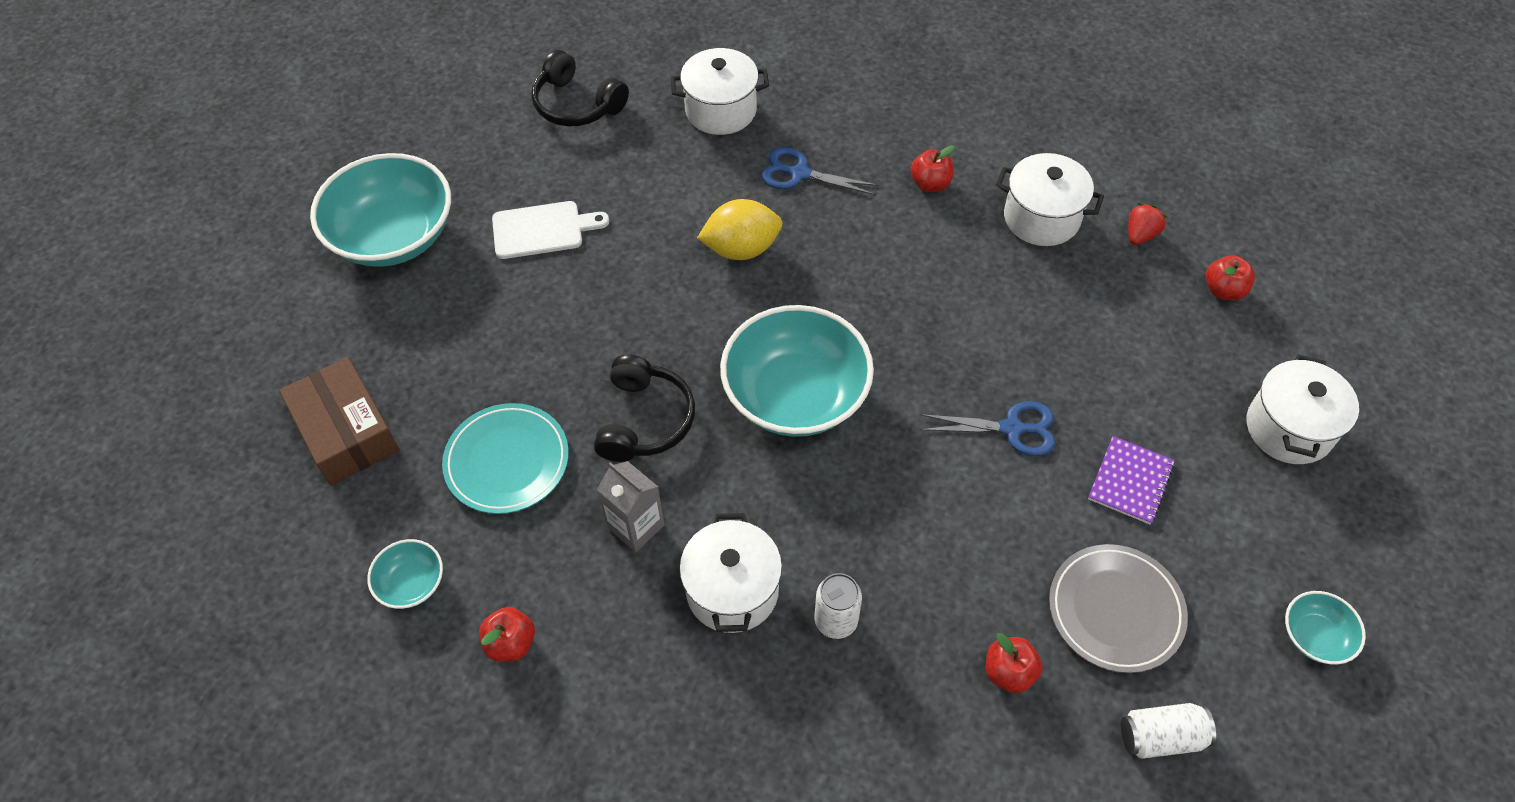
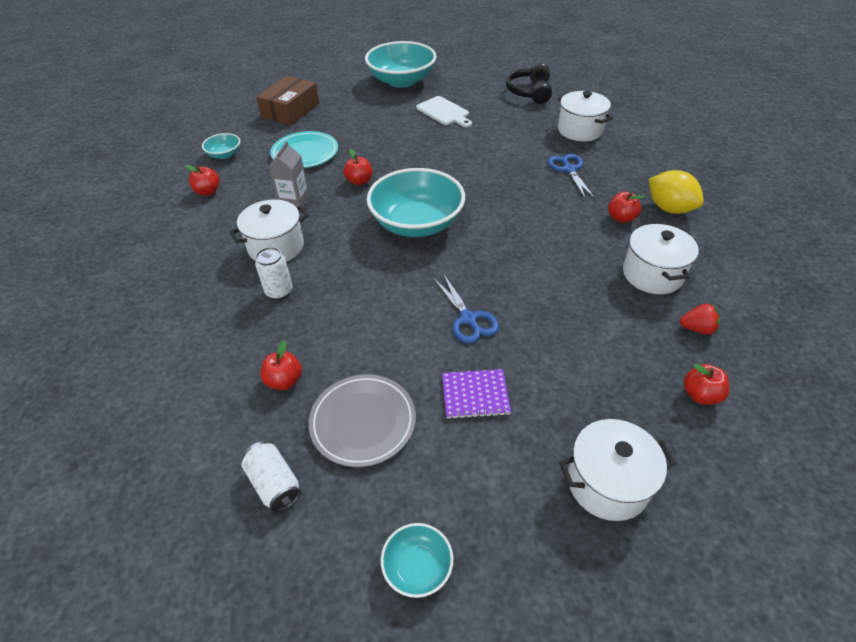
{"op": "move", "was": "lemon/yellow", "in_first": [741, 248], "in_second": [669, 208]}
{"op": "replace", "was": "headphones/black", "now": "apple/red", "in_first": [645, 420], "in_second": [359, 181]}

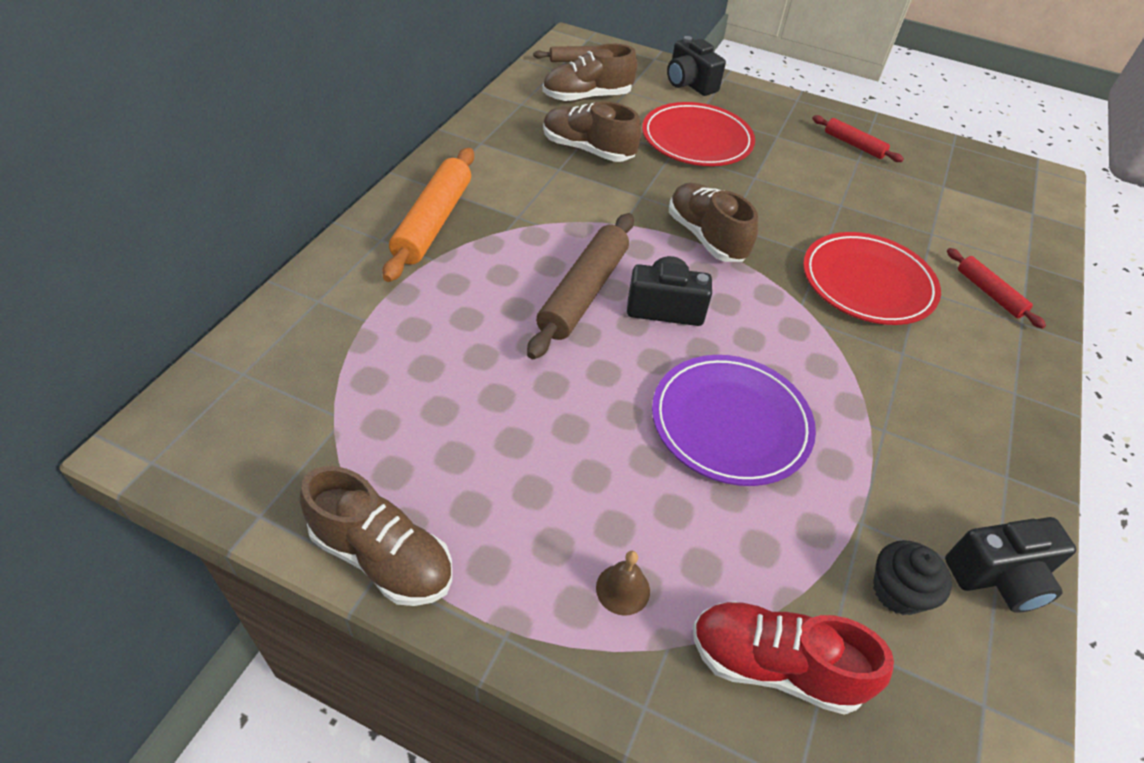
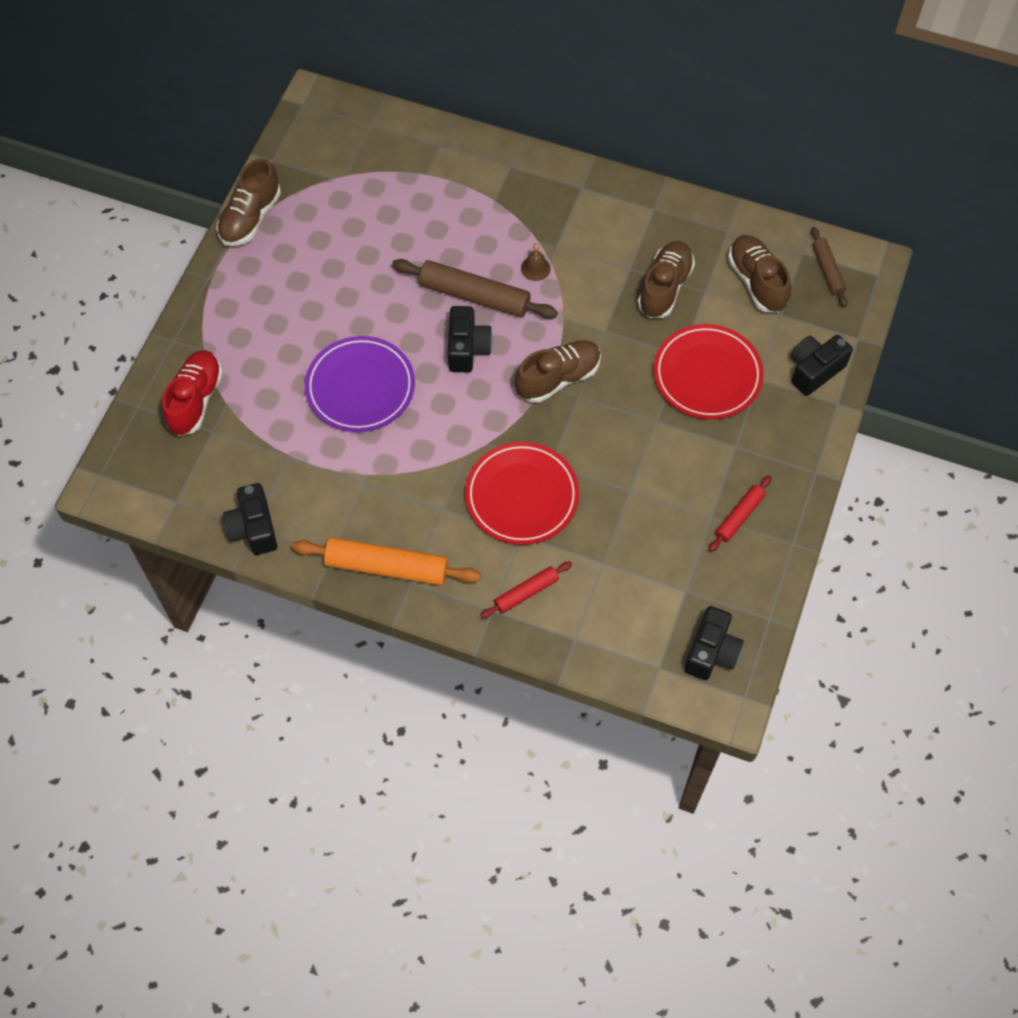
{"op": "move", "was": "rolling pin/orange", "in_first": [433, 222], "in_second": [387, 567]}
{"op": "delete", "was": "cupcake/black", "in_first": [898, 591]}
{"op": "move", "was": "bell/brown", "in_first": [623, 589], "in_second": [535, 268]}
{"op": "insert", "now": "camera/black", "in_second": [711, 652]}

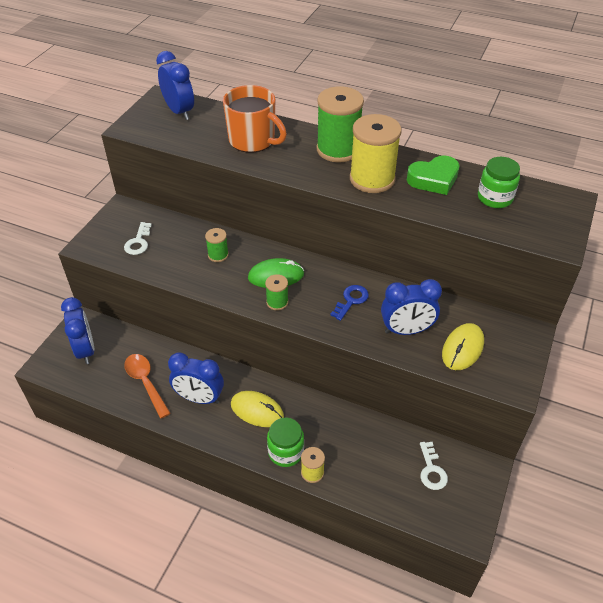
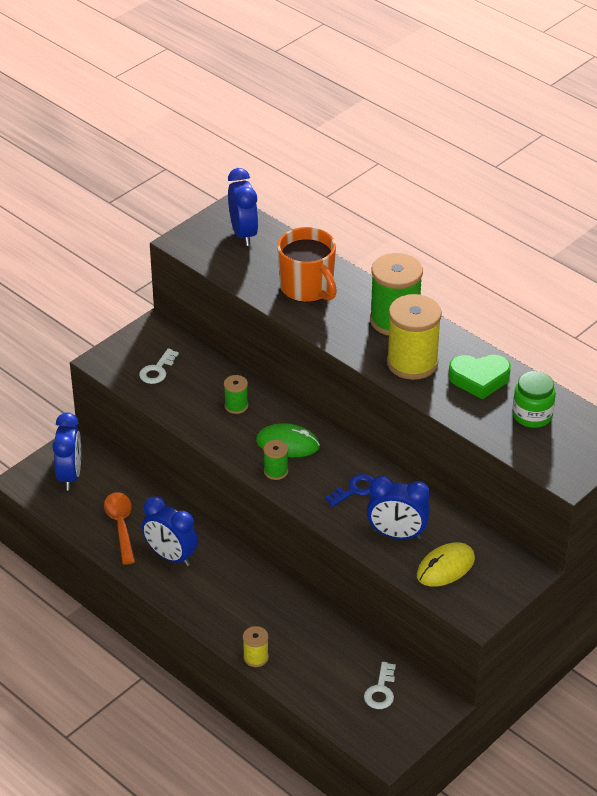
{"op": "delete", "was": "mouse/yellow", "in_first": [257, 410]}
{"op": "delete", "was": "jar/green", "in_first": [286, 452]}

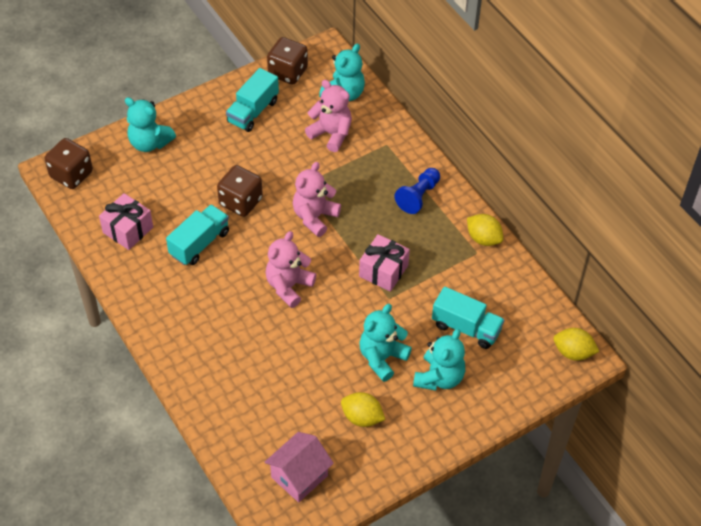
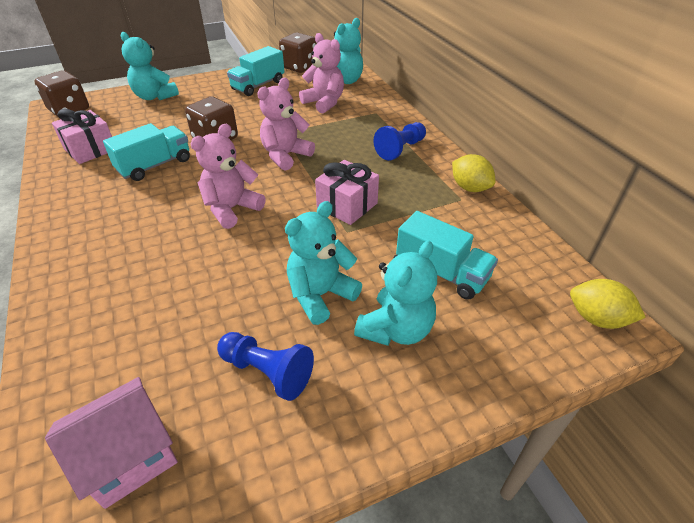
{"op": "replace", "was": "lemon/yellow", "now": "pawn/blue", "in_first": [362, 417], "in_second": [267, 372]}

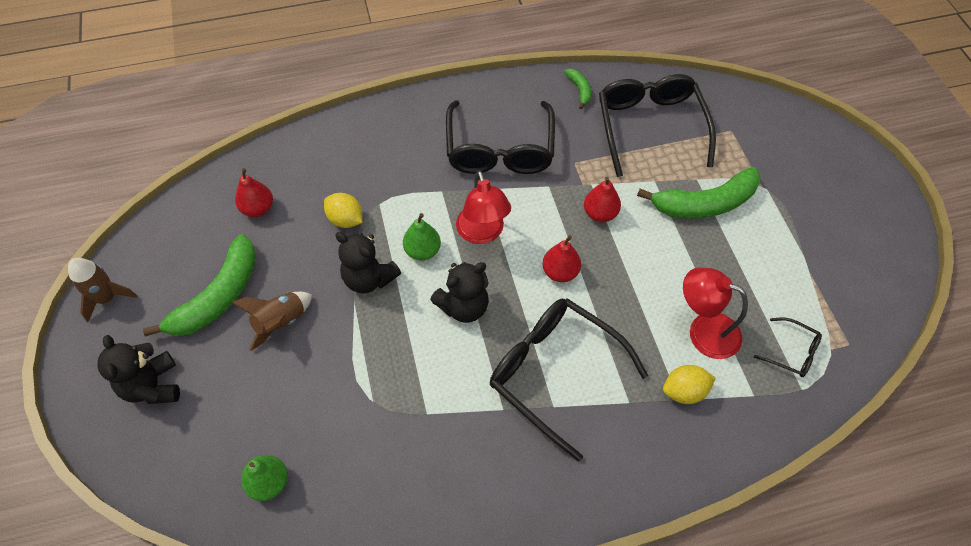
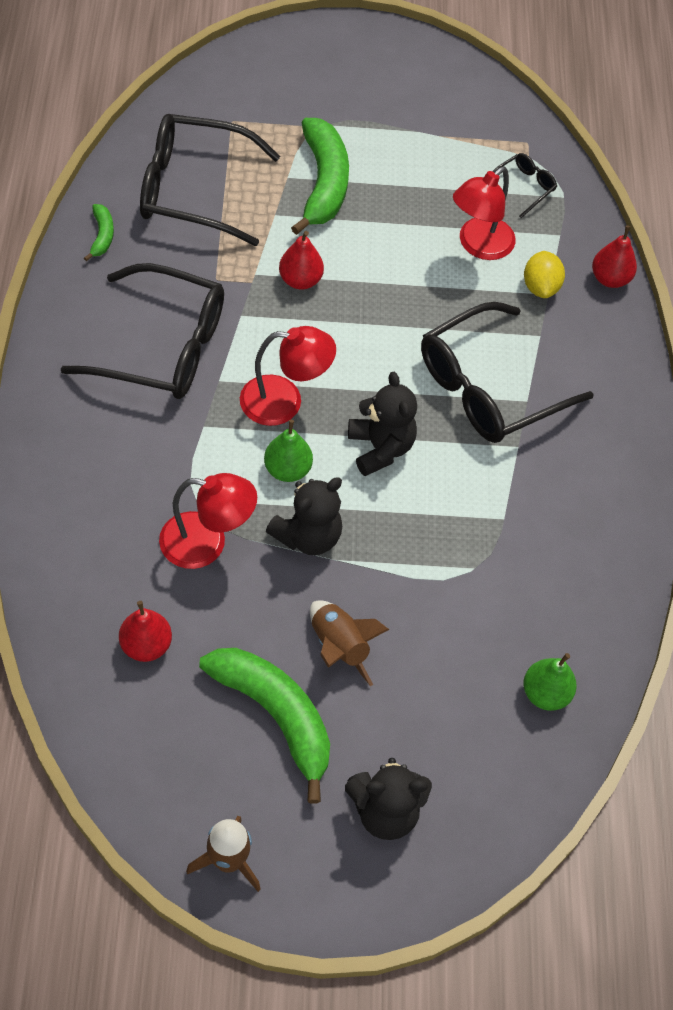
{"op": "rotate", "was": "banana/green", "in_first": [579, 90], "in_second": [102, 236], "clockwise": 90}
{"op": "replace", "was": "lemon/yellow", "now": "lamp/red", "in_first": [345, 220], "in_second": [207, 543]}
{"op": "move", "was": "pear/red", "in_first": [560, 272], "in_second": [610, 279]}

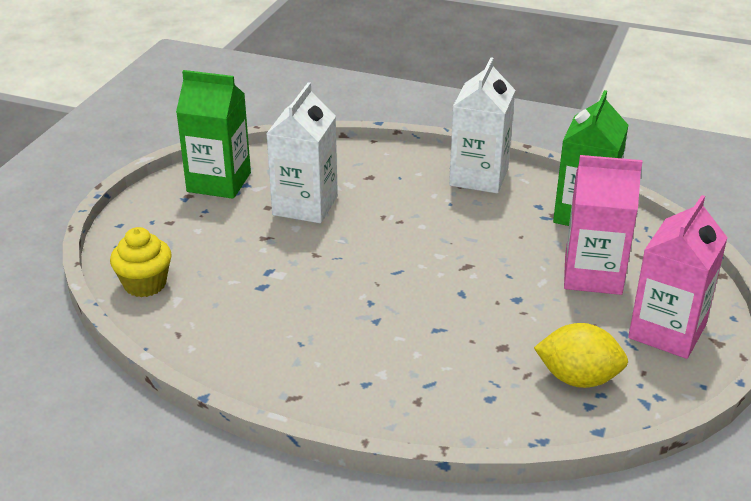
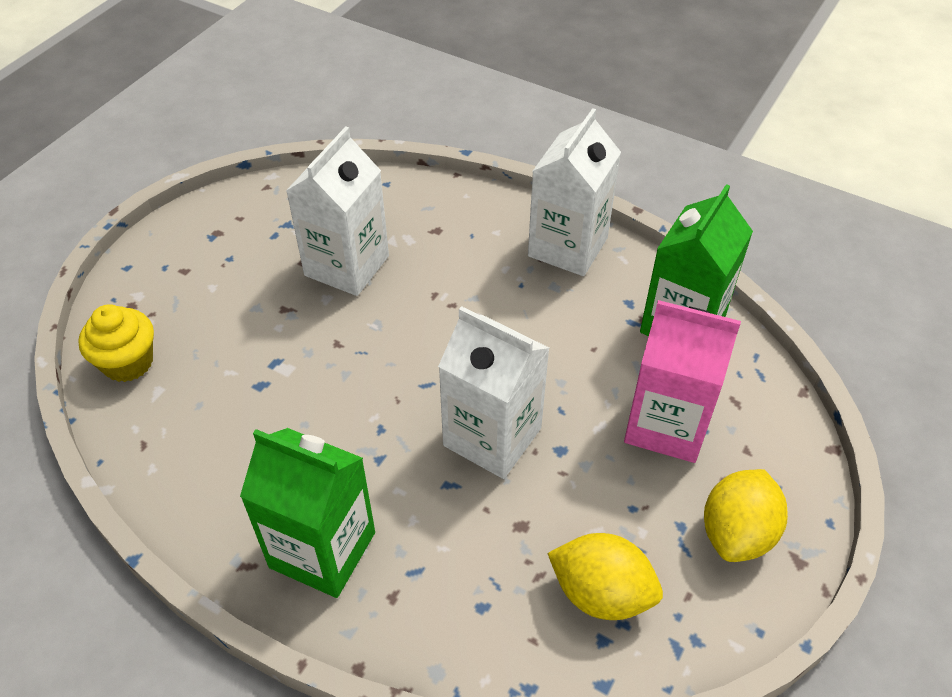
{"op": "move", "was": "carton/green", "in_first": [219, 182], "in_second": [322, 550]}
{"op": "replace", "was": "carton/pink", "now": "lemon/yellow", "in_first": [667, 331], "in_second": [737, 533]}
{"op": "insert", "now": "carton/white", "in_second": [492, 437]}

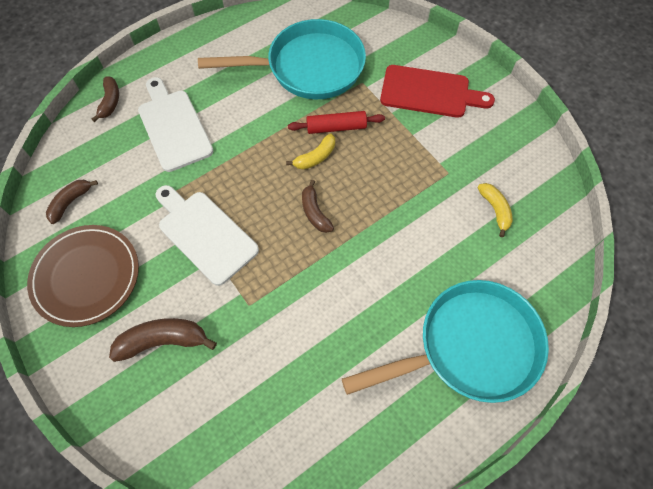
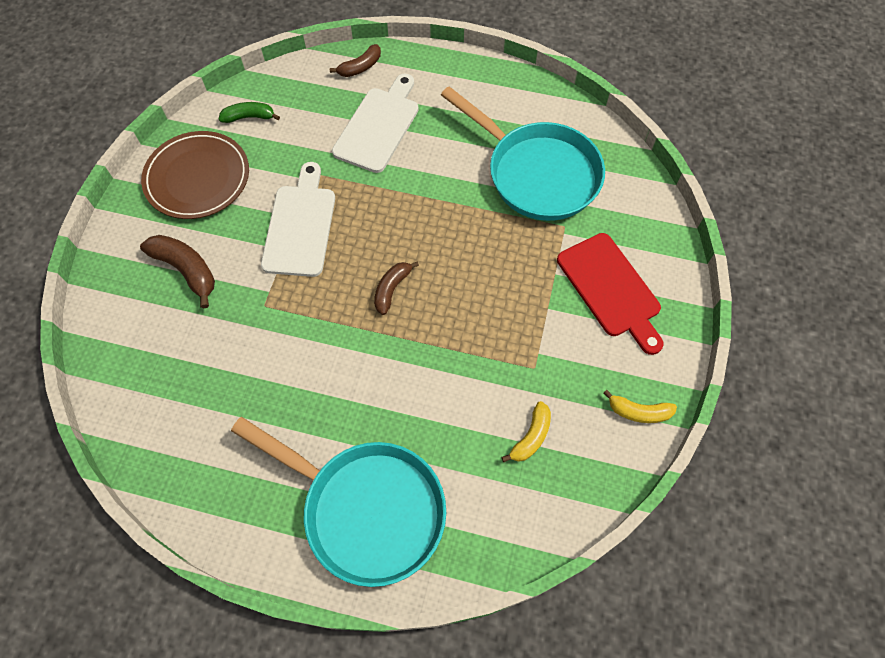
{"op": "delete", "was": "rolling pin/red", "in_first": [336, 127]}
{"op": "move", "was": "banana/yellow", "in_first": [315, 157], "in_second": [638, 412]}
{"op": "recolor", "was": "banana/brown", "now": "banana/green", "in_first": [70, 202], "in_second": [249, 117]}

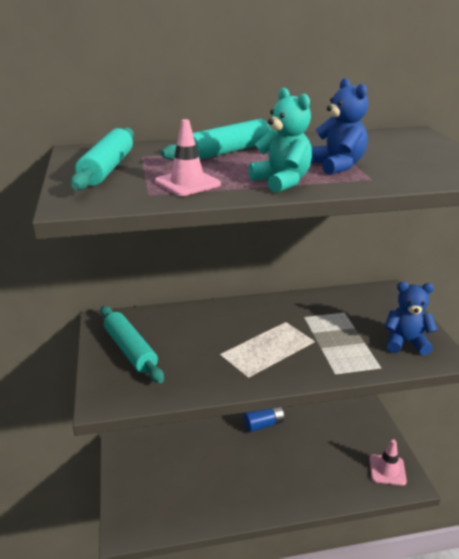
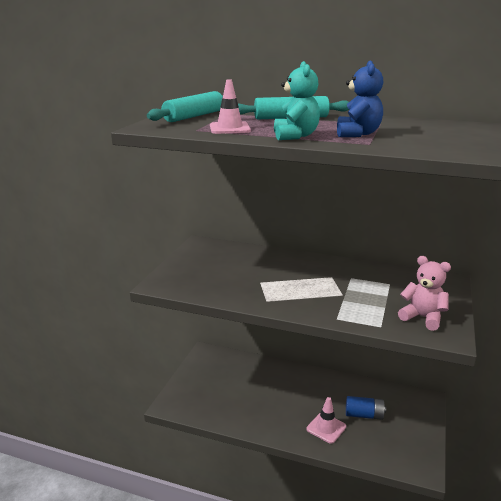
{"op": "recolor", "was": "teddy bear/blue", "now": "teddy bear/pink", "in_first": [405, 343], "in_second": [422, 317]}
{"op": "delete", "was": "rolling pin/turquoise", "in_first": [130, 350]}
{"op": "move", "was": "battery/blue", "in_first": [263, 424], "in_second": [364, 415]}
{"op": "move", "was": "traffic cone/pink", "in_first": [387, 470], "in_second": [326, 428]}

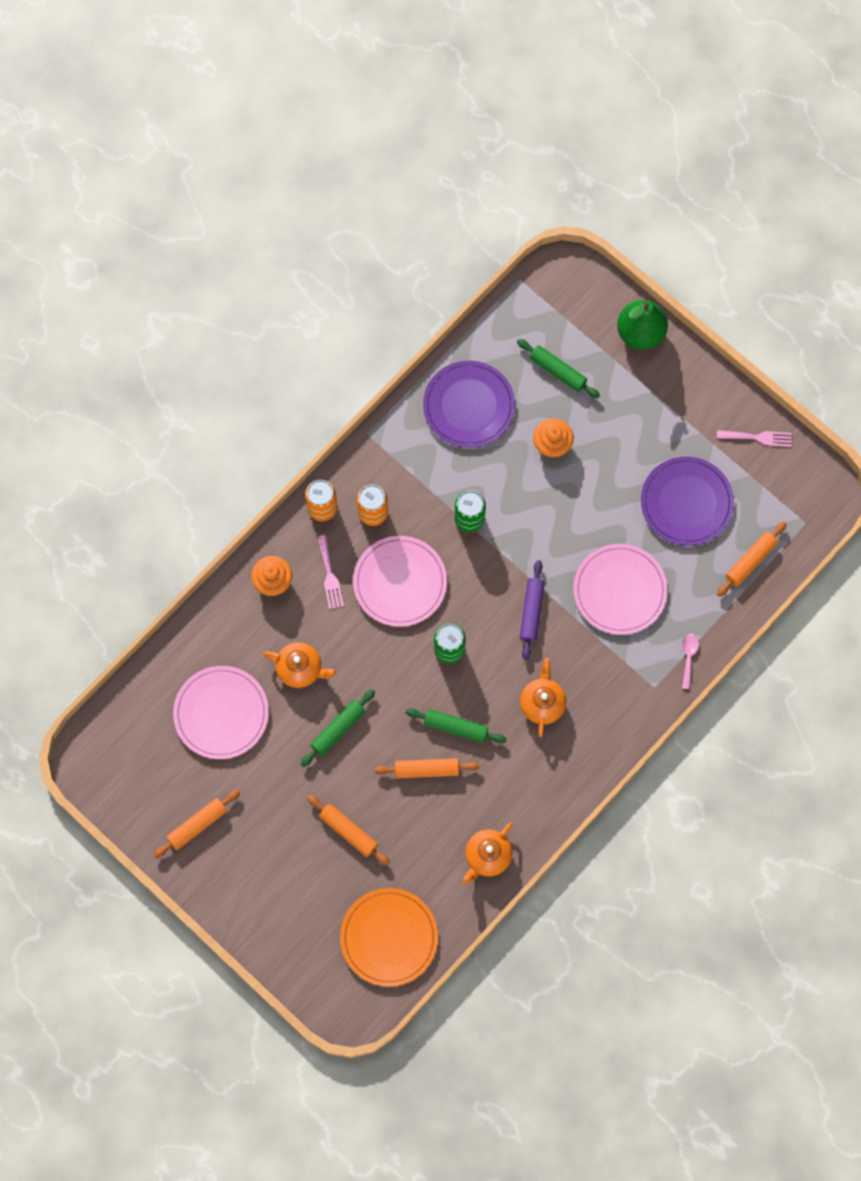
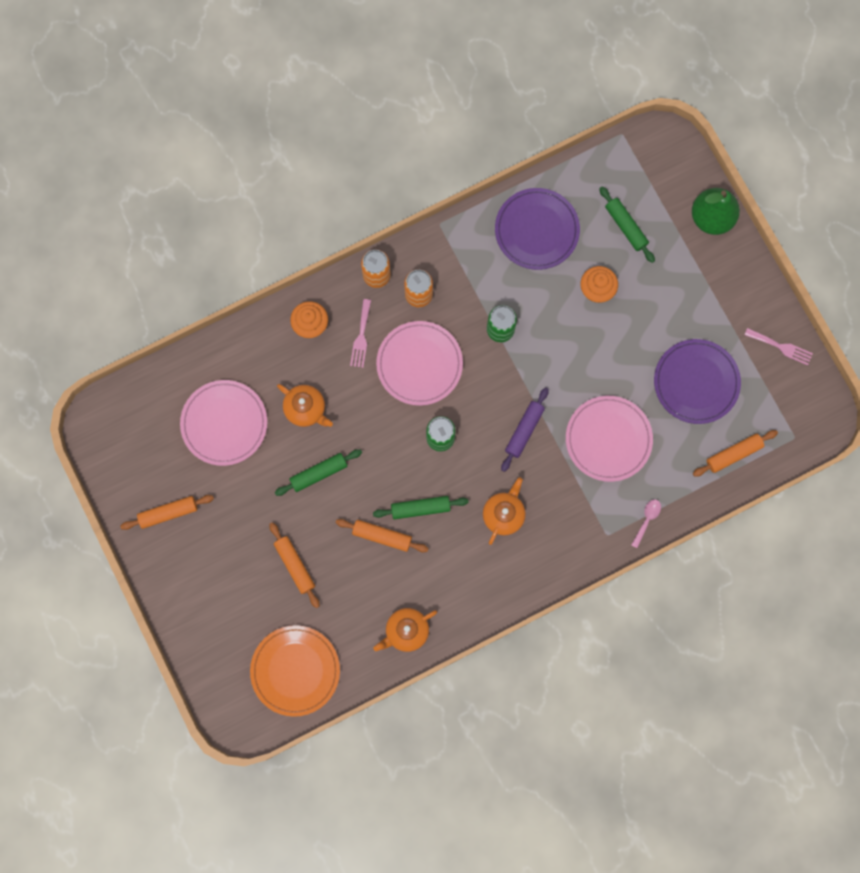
{"op": "rotate", "was": "rolling pin/green", "in_first": [455, 727], "in_second": [420, 508], "clockwise": -45}

